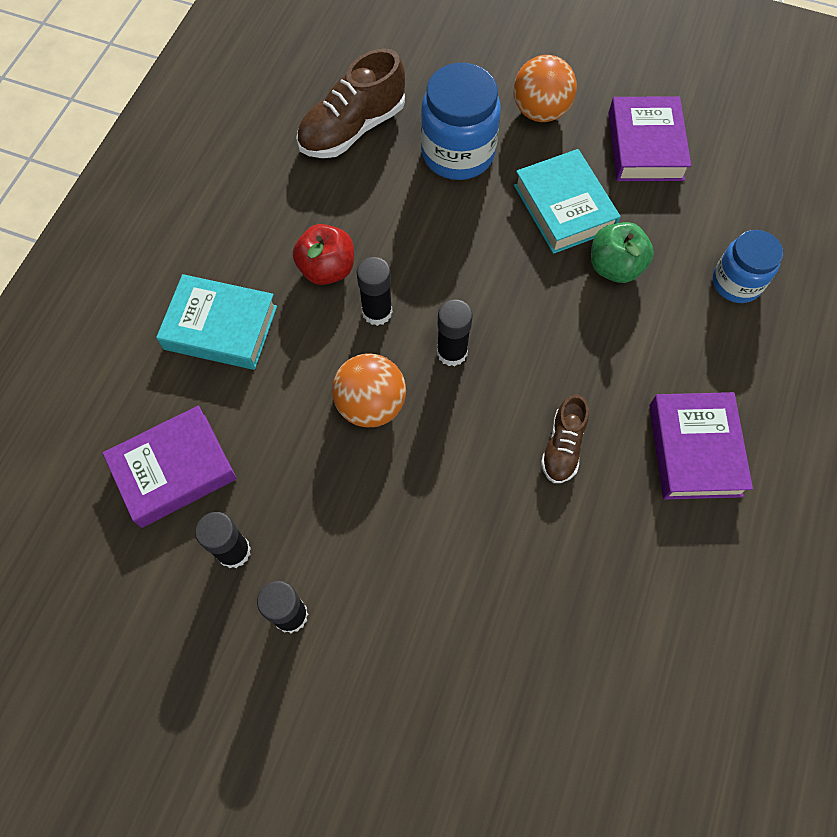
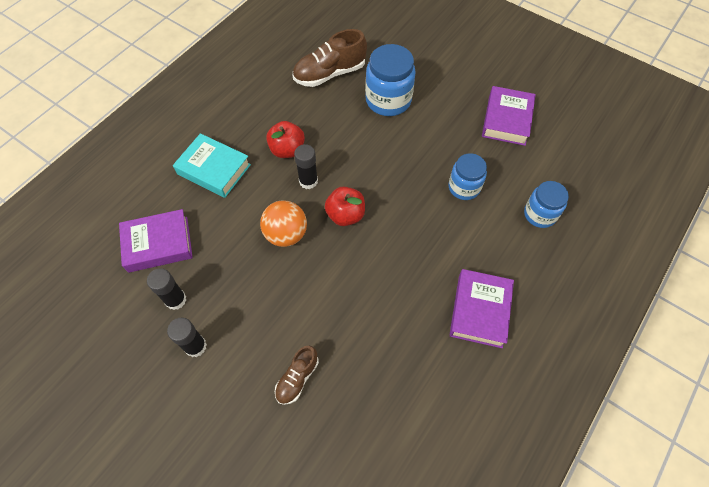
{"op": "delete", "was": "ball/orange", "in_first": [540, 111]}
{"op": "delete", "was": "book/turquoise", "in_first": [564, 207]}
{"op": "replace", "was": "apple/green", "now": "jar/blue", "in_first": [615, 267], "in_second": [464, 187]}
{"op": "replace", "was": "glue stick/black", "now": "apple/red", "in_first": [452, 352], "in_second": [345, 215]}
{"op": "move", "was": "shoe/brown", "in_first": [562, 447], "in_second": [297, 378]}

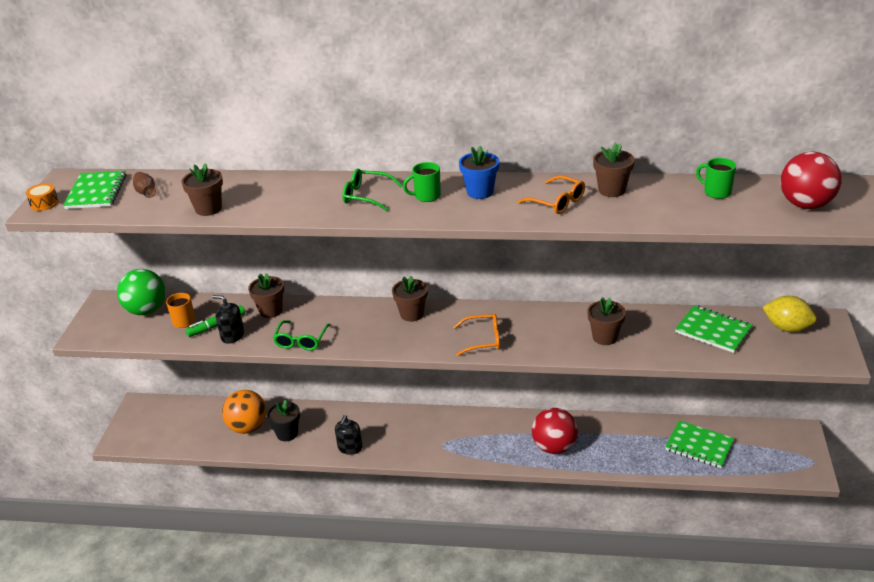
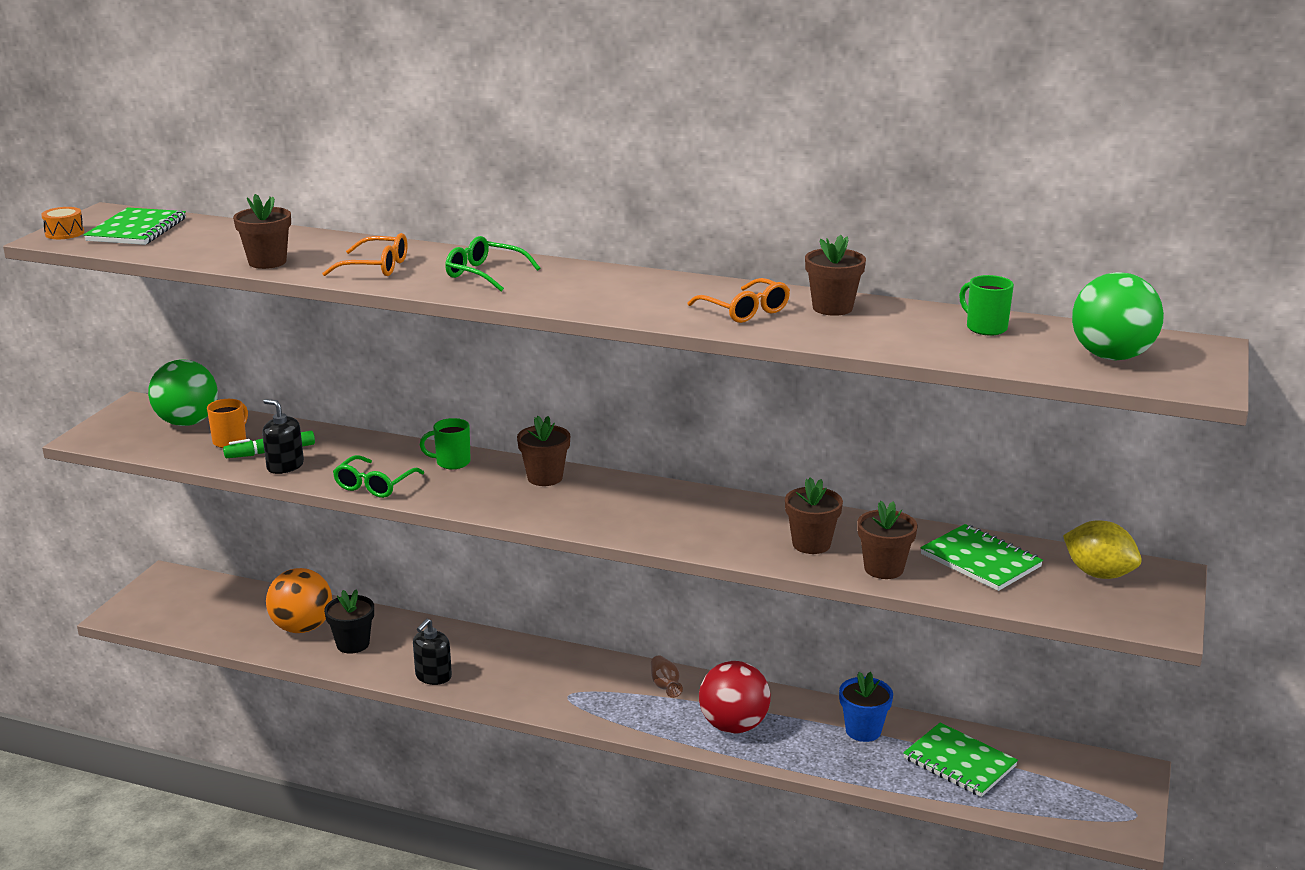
{"op": "move", "was": "flower pot/blue", "in_first": [480, 192], "in_second": [863, 731]}
{"op": "recolor", "was": "ball/red", "now": "ball/green", "in_first": [806, 205], "in_second": [1111, 356]}
{"op": "move", "was": "mug/green", "in_first": [426, 196], "in_second": [452, 462]}
{"op": "move", "was": "vase/brown", "in_first": [146, 192], "in_second": [665, 686]}
{"op": "move", "was": "flower pot/brown", "in_first": [270, 311], "in_second": [883, 569]}
{"op": "move", "was": "glasses/orange", "in_first": [483, 340], "in_second": [376, 267]}

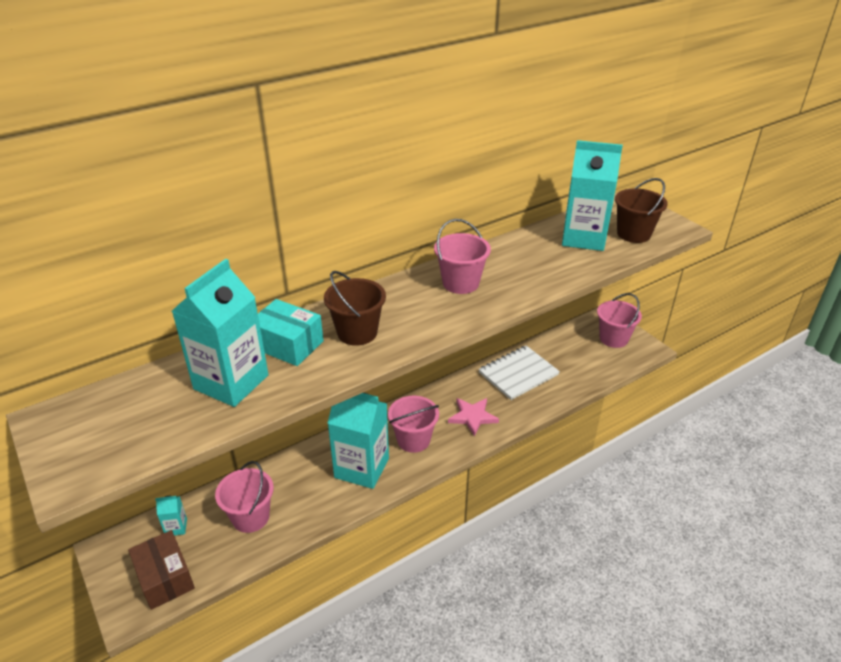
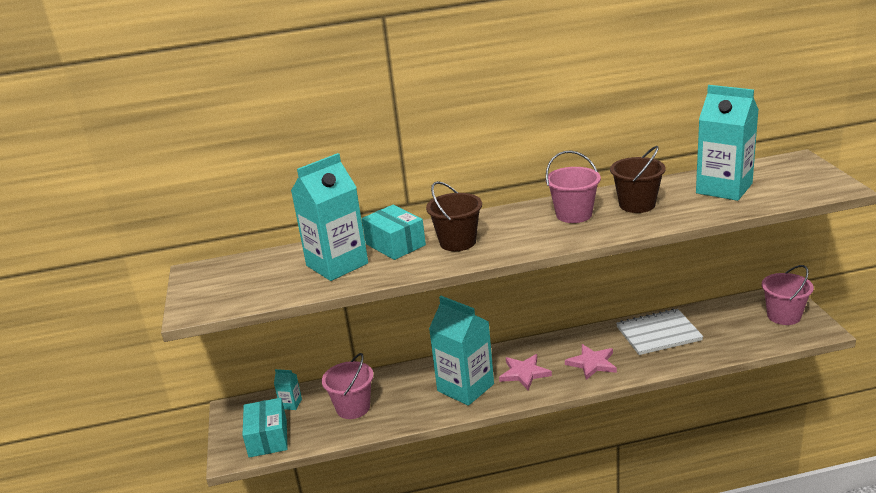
{"op": "move", "was": "bucket/brown", "in_first": [633, 234], "in_second": [637, 205]}
{"op": "replace", "was": "bucket/pink", "now": "star/pink", "in_first": [413, 440], "in_second": [524, 373]}
{"op": "recolor", "was": "box/brown", "now": "box/turquoise", "in_first": [165, 578], "in_second": [268, 438]}

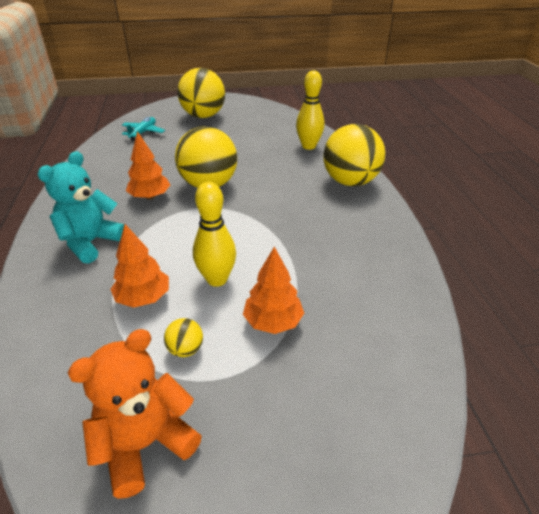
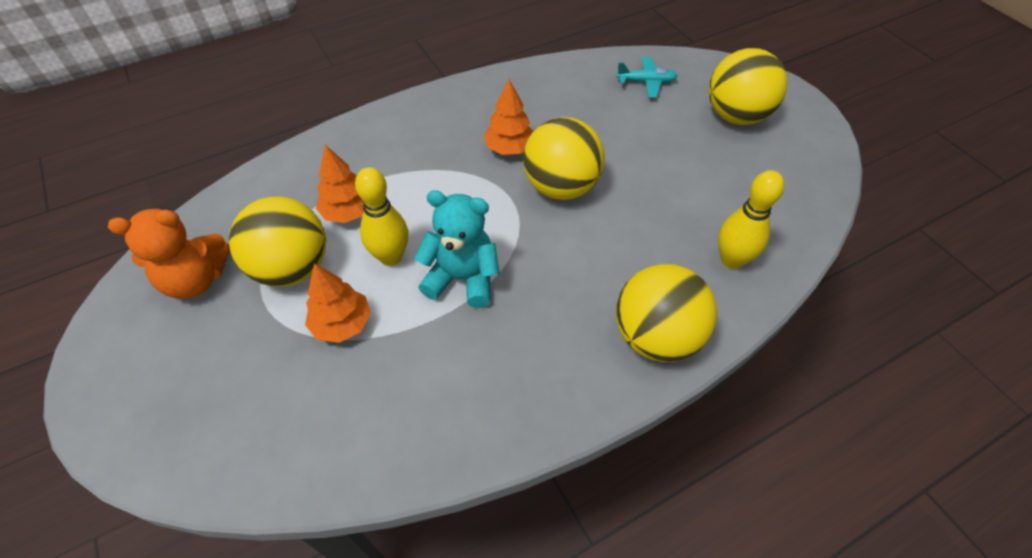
{"op": "move", "was": "teddy bear/turquoise", "in_first": [91, 242], "in_second": [462, 278]}
{"op": "resize", "was": "ball/yellow", "in_first": [185, 349], "in_second": [292, 268], "ratio": 2.43}
{"op": "rotate", "was": "teddy bear/orange", "in_first": [145, 443], "in_second": [196, 280], "clockwise": 135}

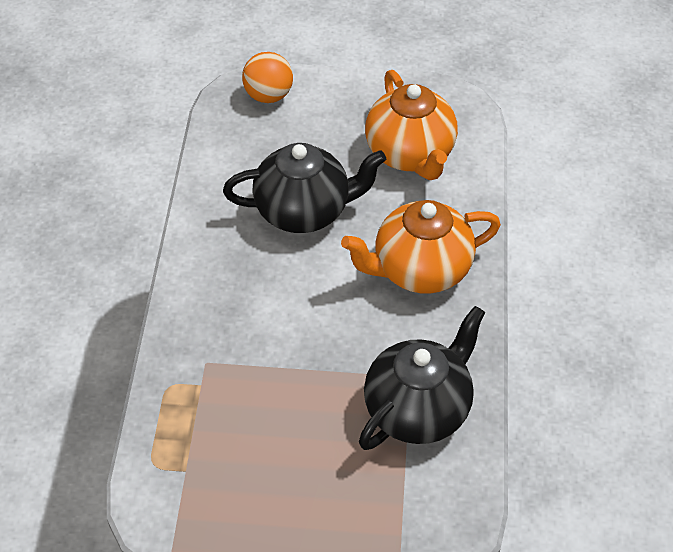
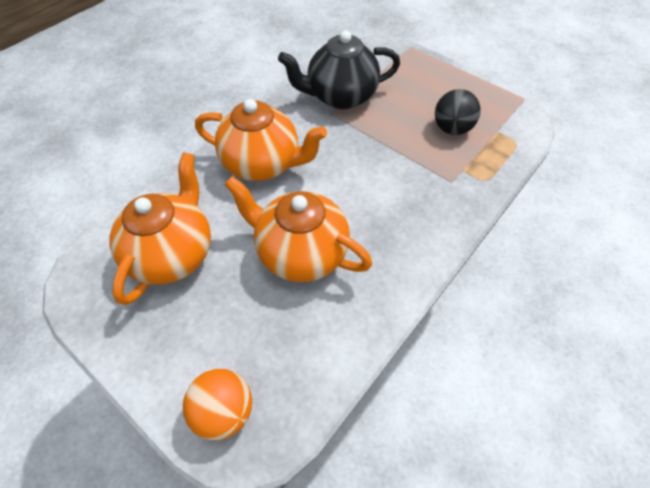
{"op": "recolor", "was": "teapot/black", "now": "teapot/orange", "in_first": [304, 211], "in_second": [300, 252]}
{"op": "insert", "now": "ball/black", "in_second": [451, 129]}

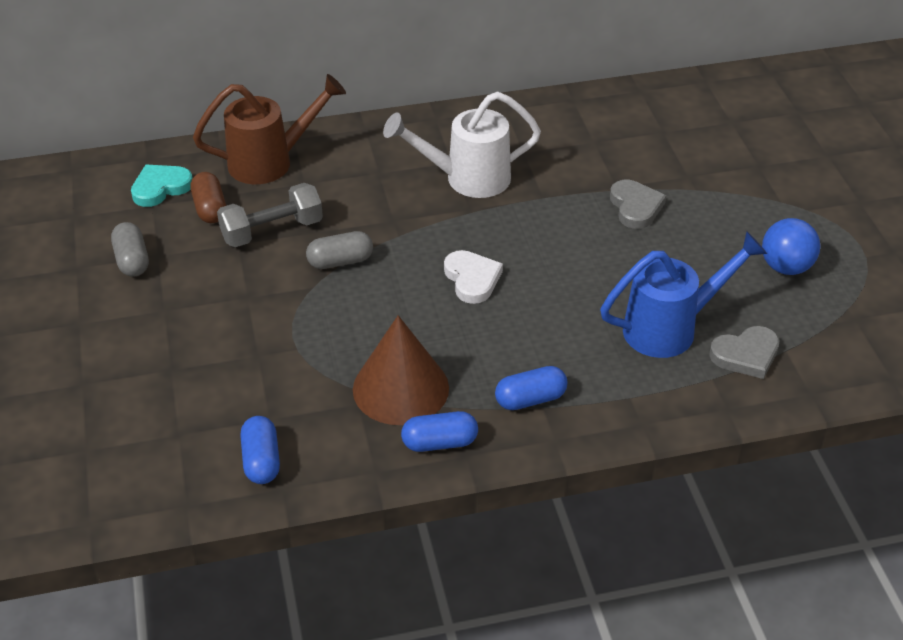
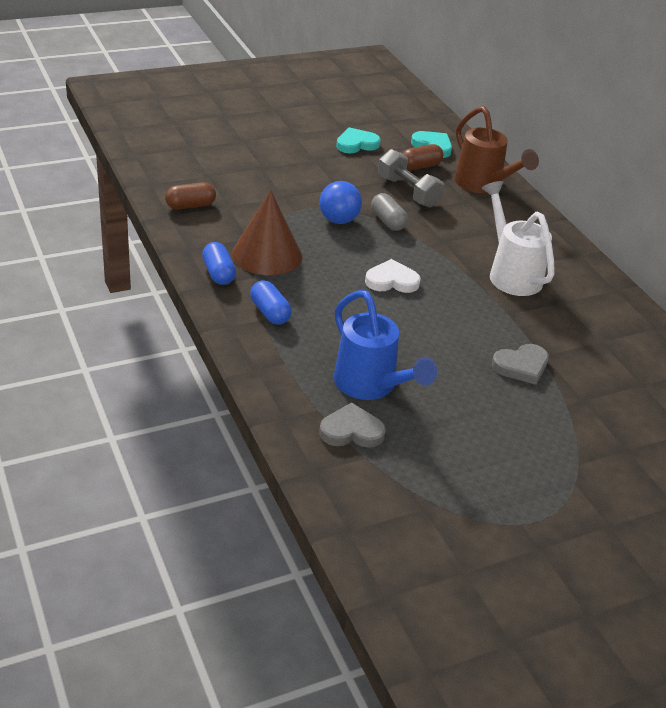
{"op": "move", "was": "ball/blue", "in_first": [786, 267], "in_second": [338, 220]}
{"op": "replace", "was": "capsule/grey", "now": "heart/turquoise", "in_first": [132, 260], "in_second": [356, 144]}
{"op": "rotate", "was": "heart/white", "in_first": [472, 279], "in_second": [391, 281], "clockwise": -150}
{"op": "rotate", "was": "heart/grey", "in_first": [746, 355], "in_second": [351, 431], "clockwise": 120}
{"op": "recolor", "was": "capsule/blue", "now": "capsule/brown", "in_first": [261, 461], "in_second": [190, 205]}

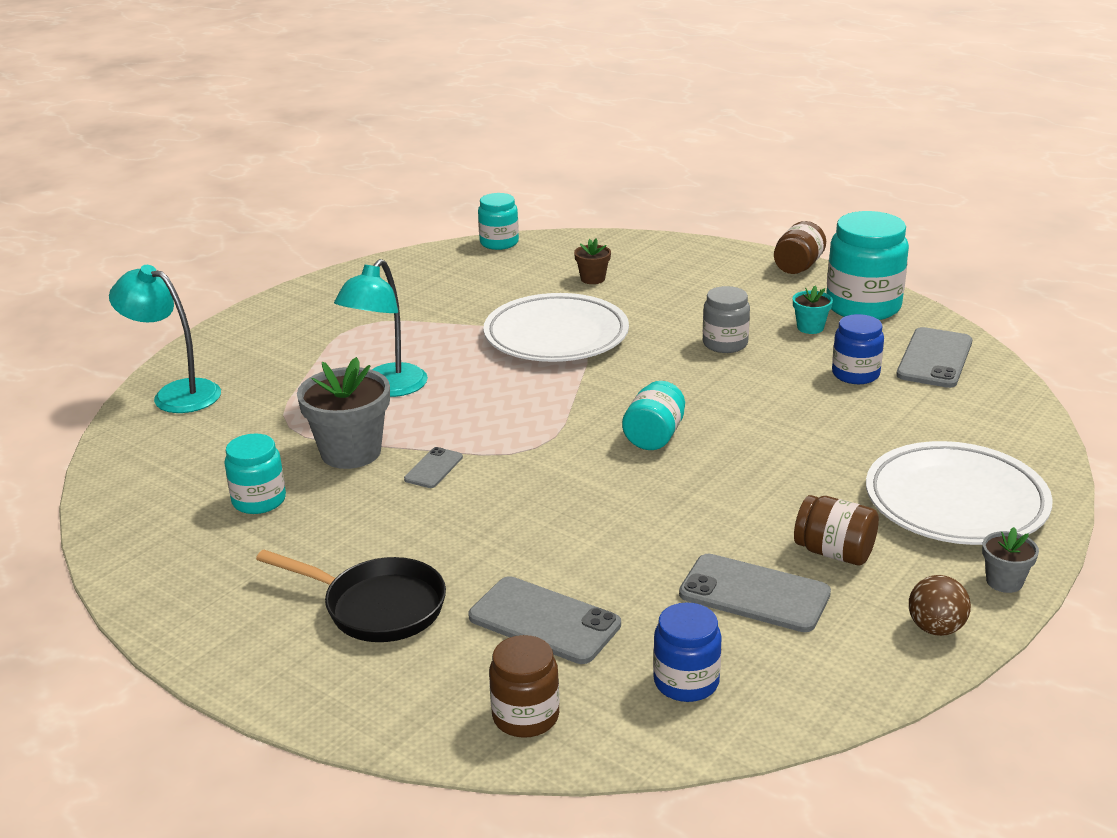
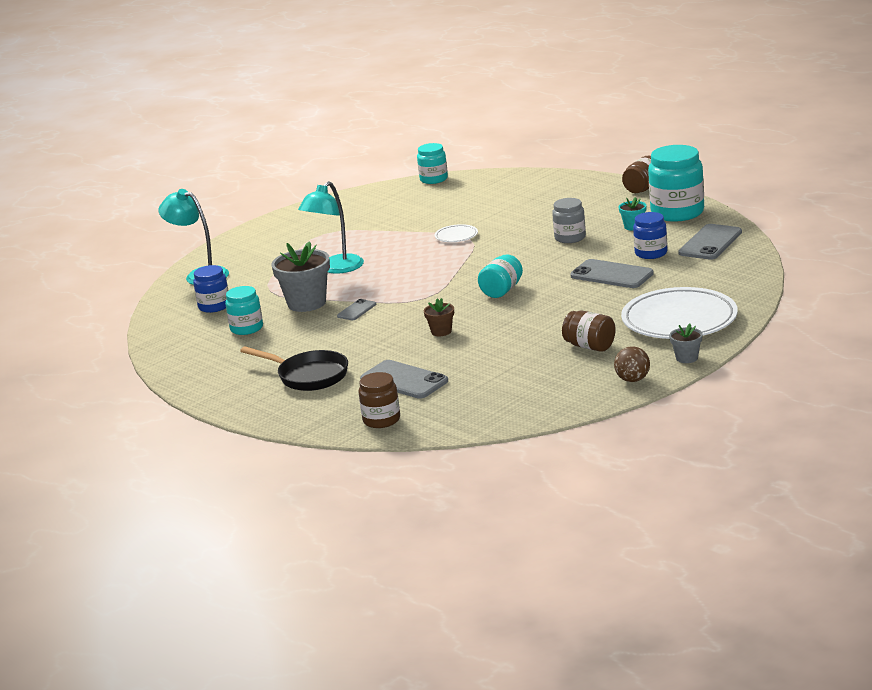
{"op": "move", "was": "flower pot/brown", "in_first": [592, 279], "in_second": [441, 331]}
{"op": "resize", "was": "plate/white", "in_first": [556, 336], "in_second": [456, 236], "ratio": 0.44}
{"op": "move", "was": "phone/grey", "in_first": [754, 594], "in_second": [611, 275]}
{"op": "move", "was": "jar/blue", "in_first": [686, 682], "in_second": [214, 306]}

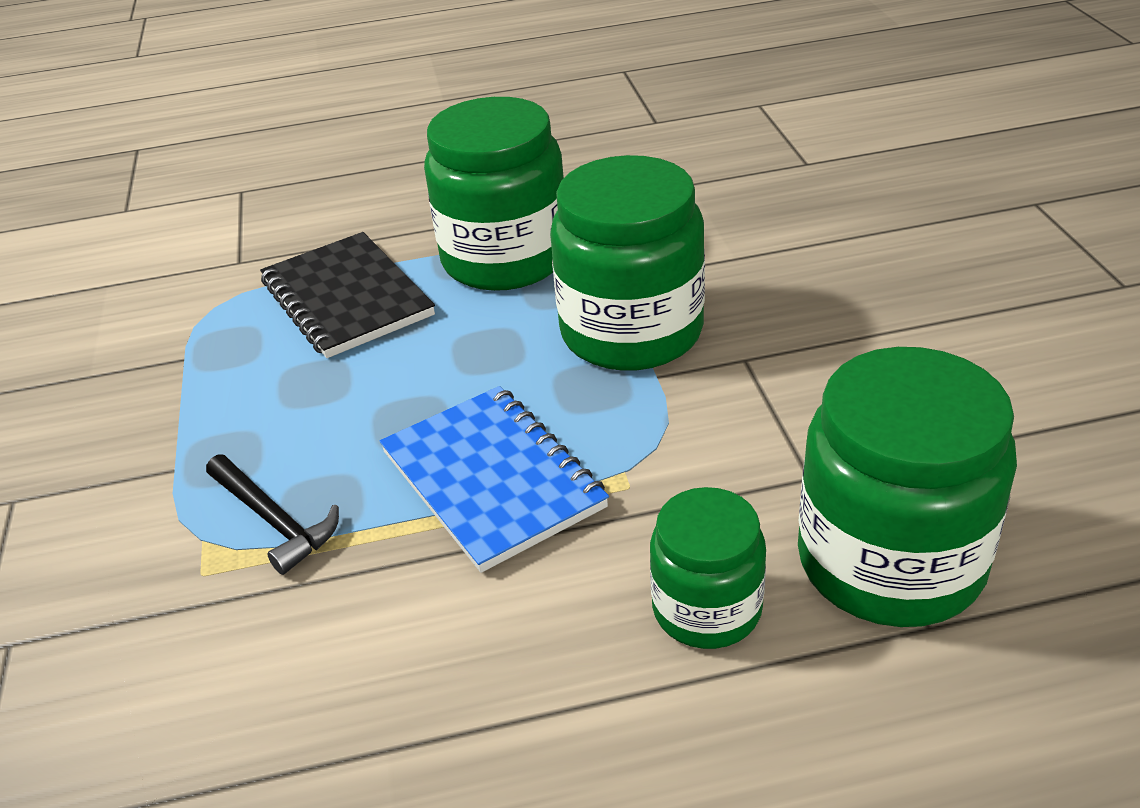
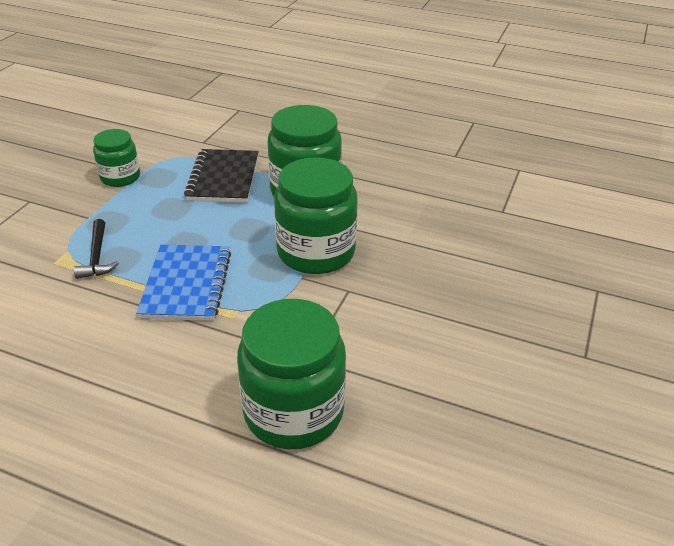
{"op": "move", "was": "jar/green", "in_first": [707, 609], "in_second": [120, 177]}

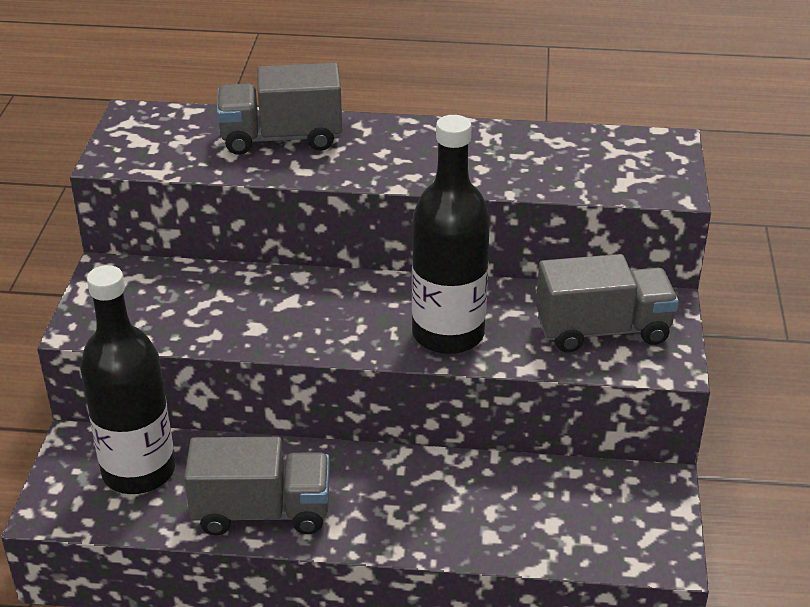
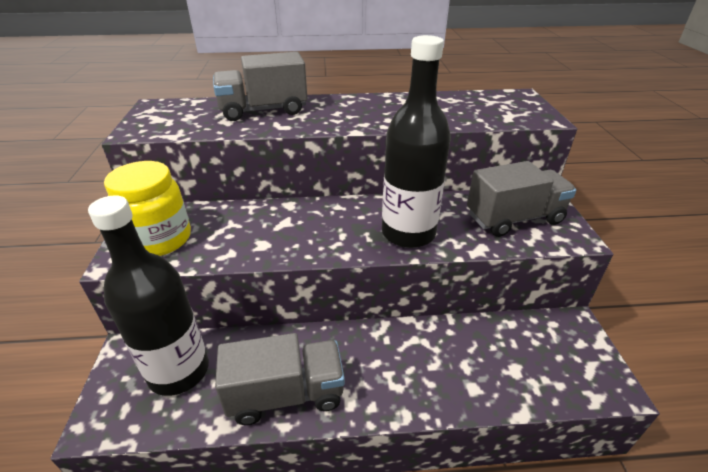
{"op": "insert", "now": "jar/yellow", "in_second": [160, 239]}

